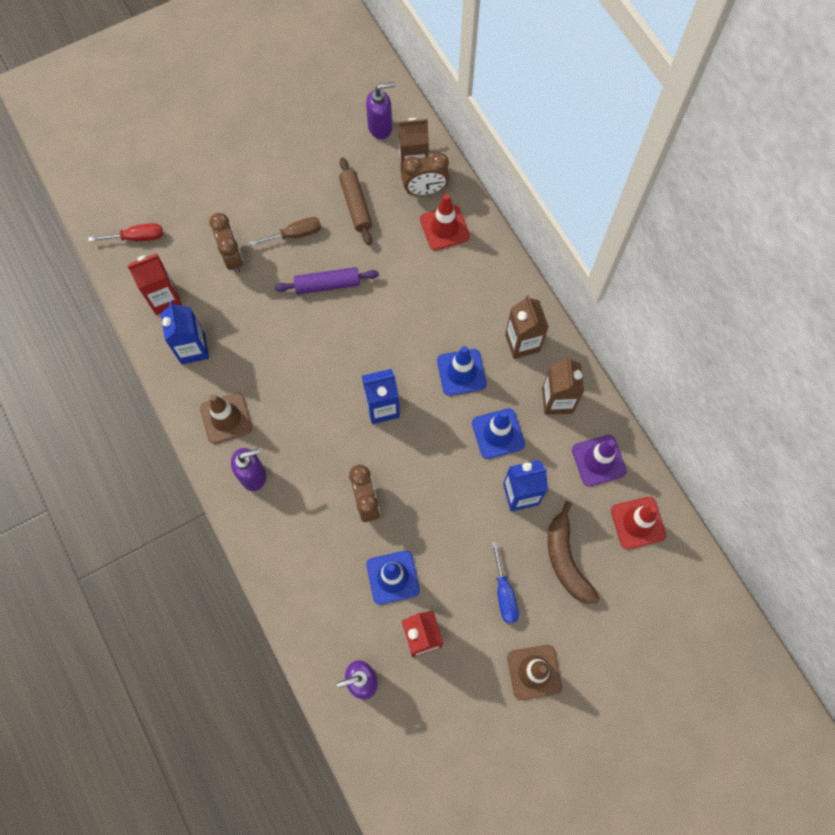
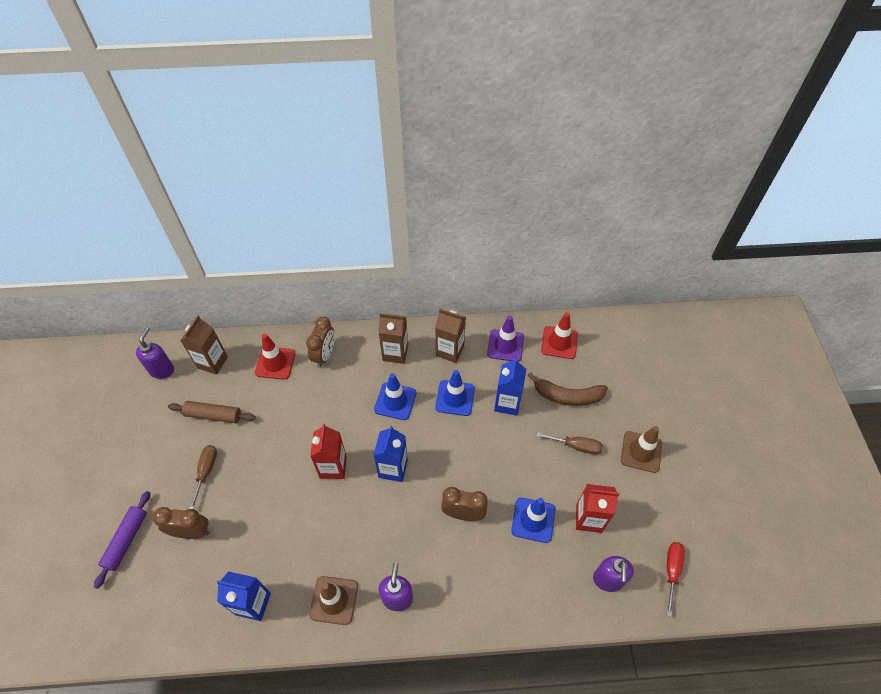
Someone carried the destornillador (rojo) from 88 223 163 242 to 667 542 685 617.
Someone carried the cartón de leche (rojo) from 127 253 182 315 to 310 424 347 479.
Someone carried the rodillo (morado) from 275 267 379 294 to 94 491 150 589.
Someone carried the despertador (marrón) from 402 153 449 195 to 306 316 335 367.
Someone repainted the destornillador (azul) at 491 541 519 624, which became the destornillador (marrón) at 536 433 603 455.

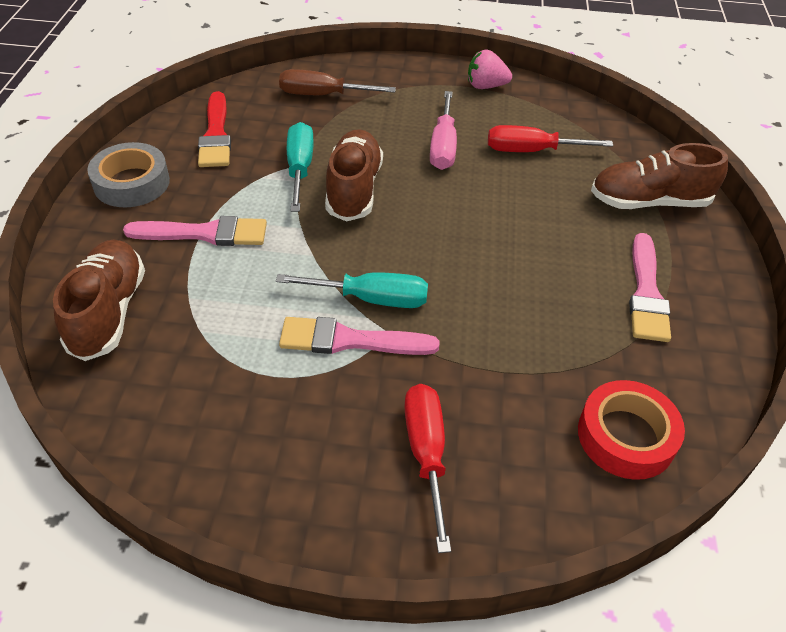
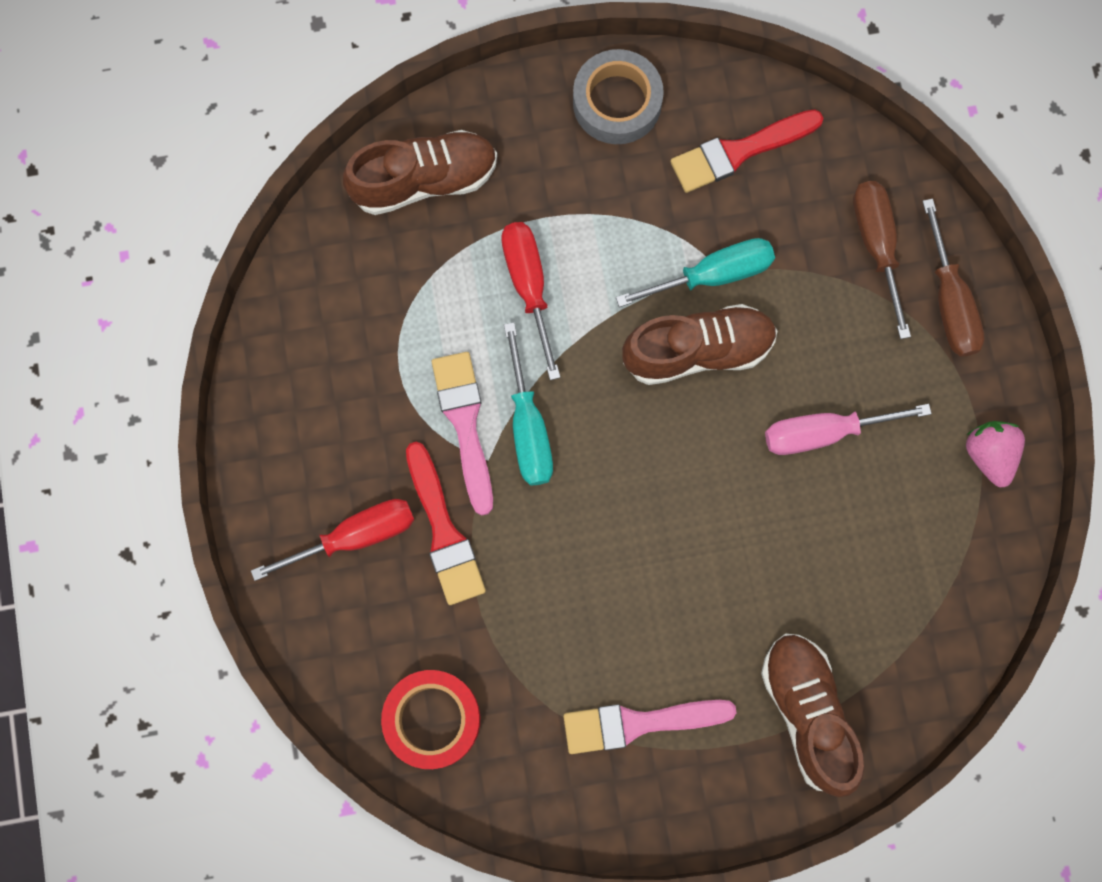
Someone took away the pincel (rosa) at 123 216 267 246.
Someone carried the destornillador (rojo) from 488 125 613 152 to 501 222 561 380.
Someone put down the pincel (rojo) at 406 442 486 605.
Someone put down the destornillador (marrón) at 922 199 984 357.

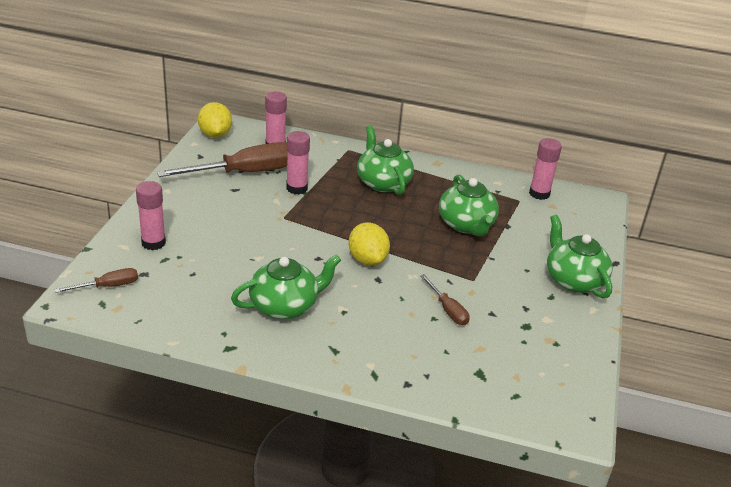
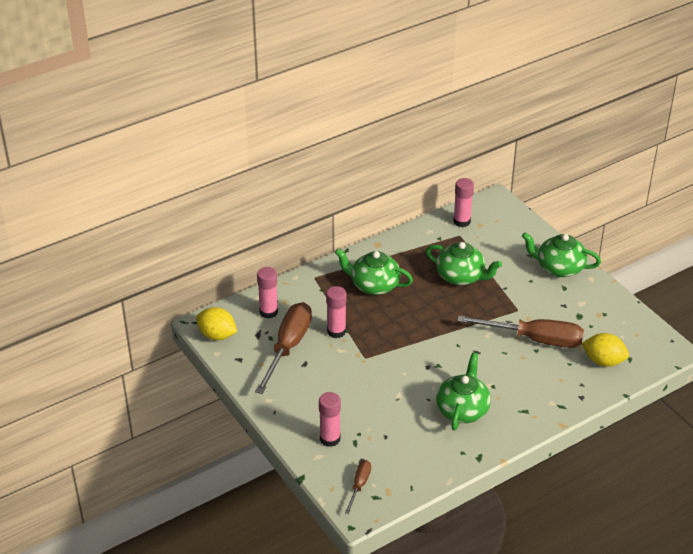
Someone carried the limón (amarillo) from 349 222 390 266 to 582 333 629 367.
Someone scaled the destornillador (marrón) at 420 274 470 325 by 2.07.

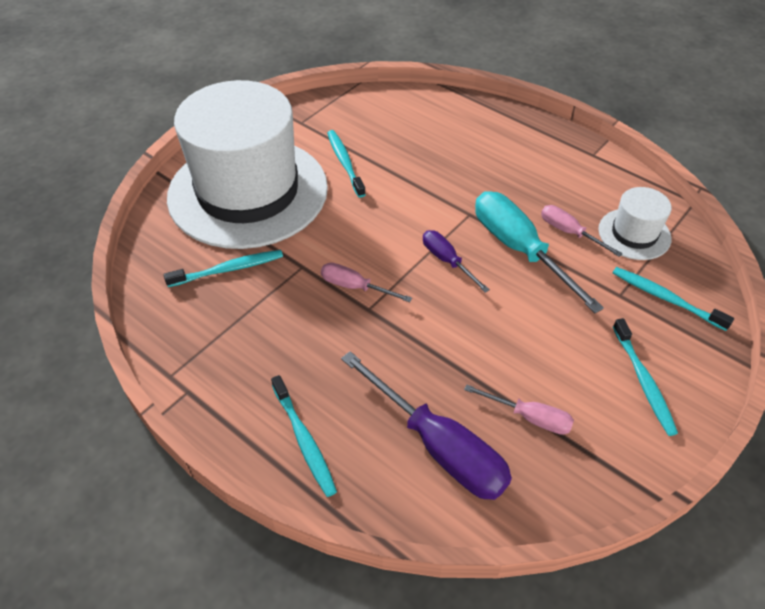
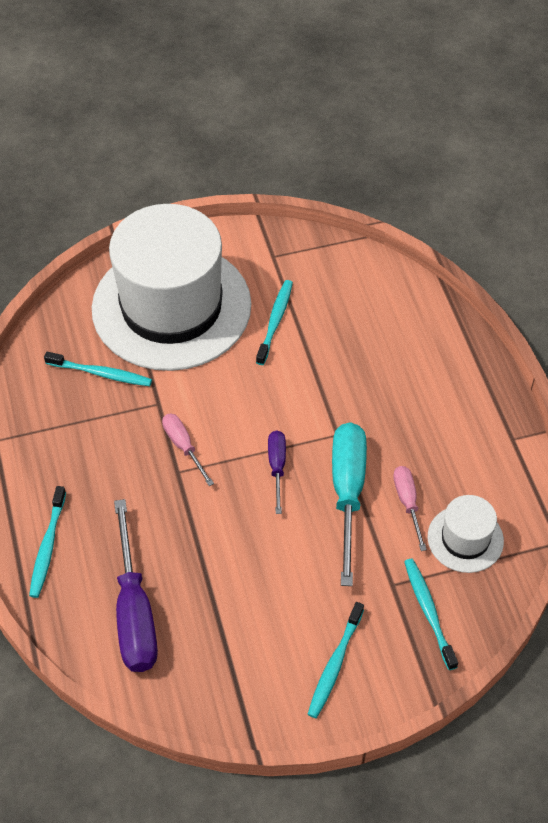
Someone took away the destornillador (rosa) at 464 384 574 435.

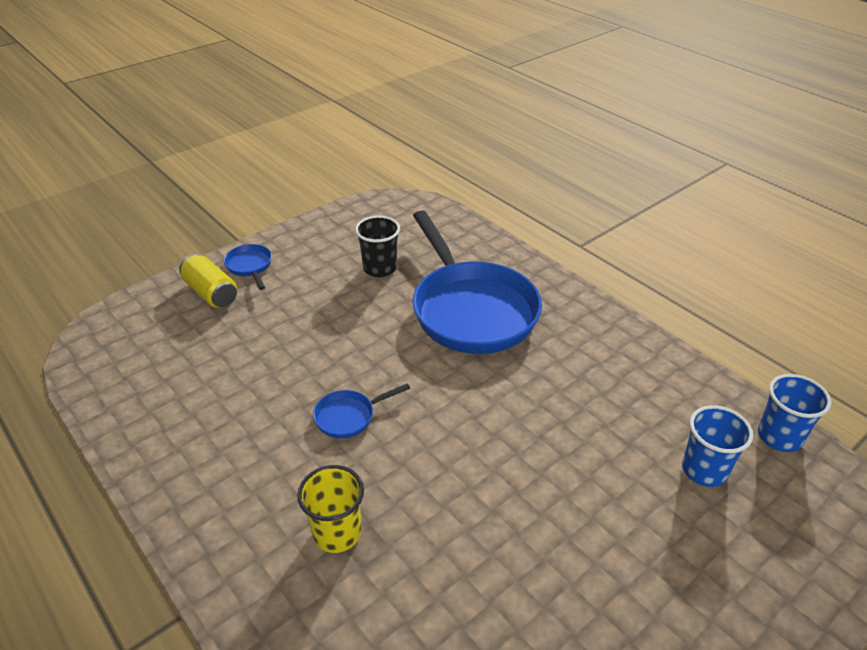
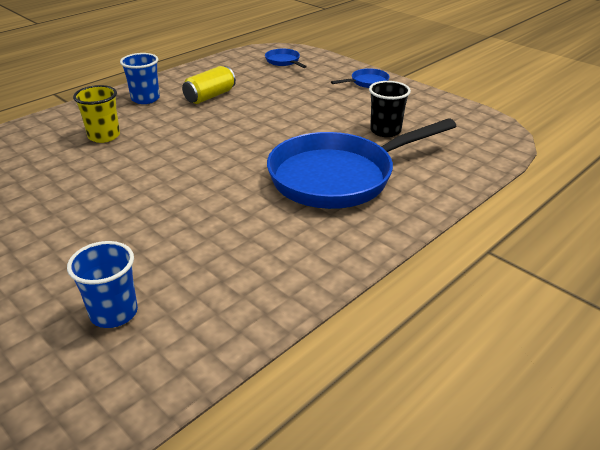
Someone carried the lata (amarillo) from 179 254 237 308 to 182 66 236 104.
Someone carried the sartén (azul) from 313 383 410 439 to 265 49 307 68.
Someone carried the vaso (azul) from 758 374 831 452 to 120 53 160 104.

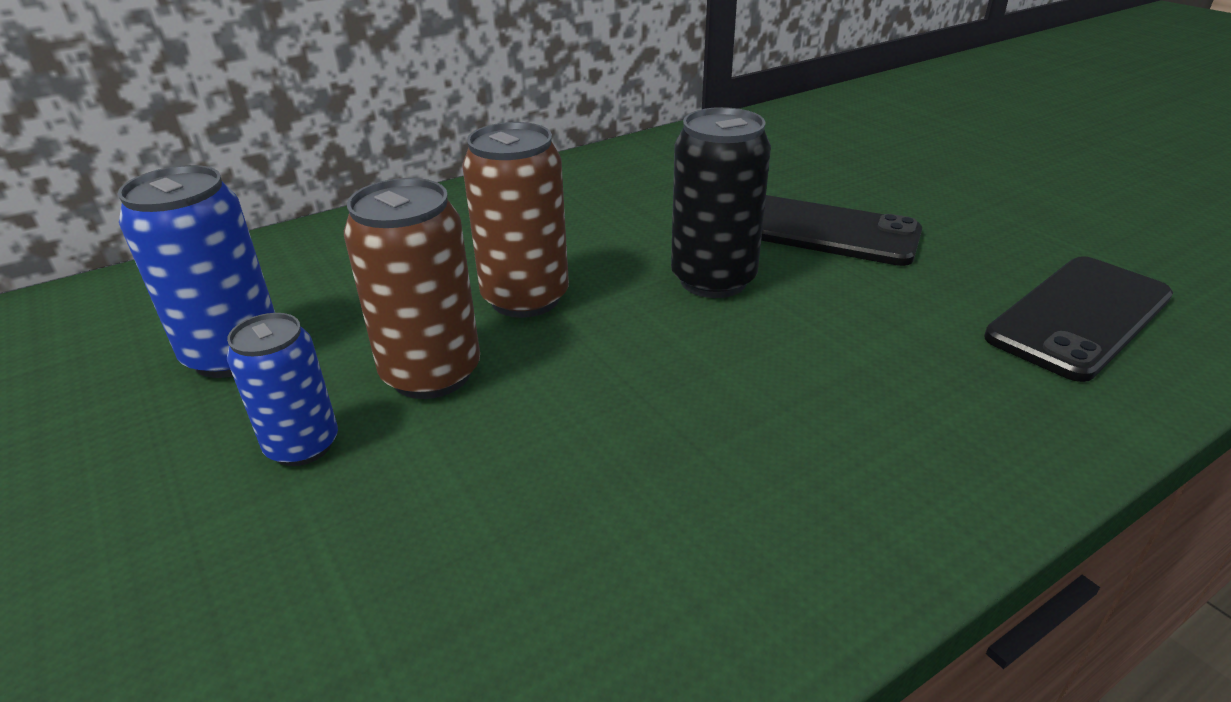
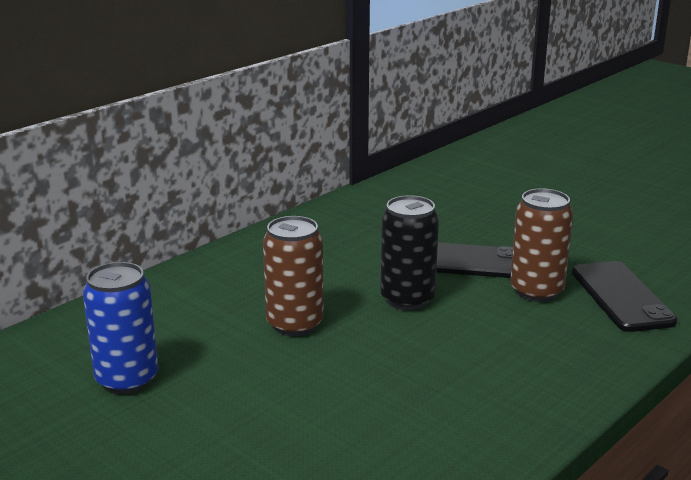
Someone took away the lata (azul) at 227 313 338 466.
Someone carried the lata (marrón) from 344 178 480 399 to 510 188 573 302.
Someone rotated the móvil (negro) at 984 256 1173 382 by 45 degrees counterclockwise.

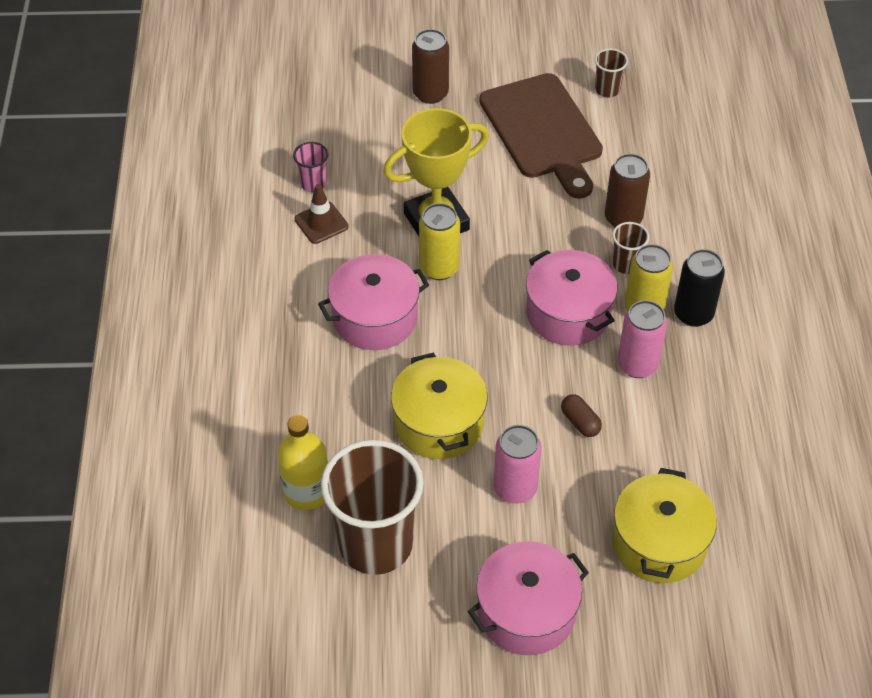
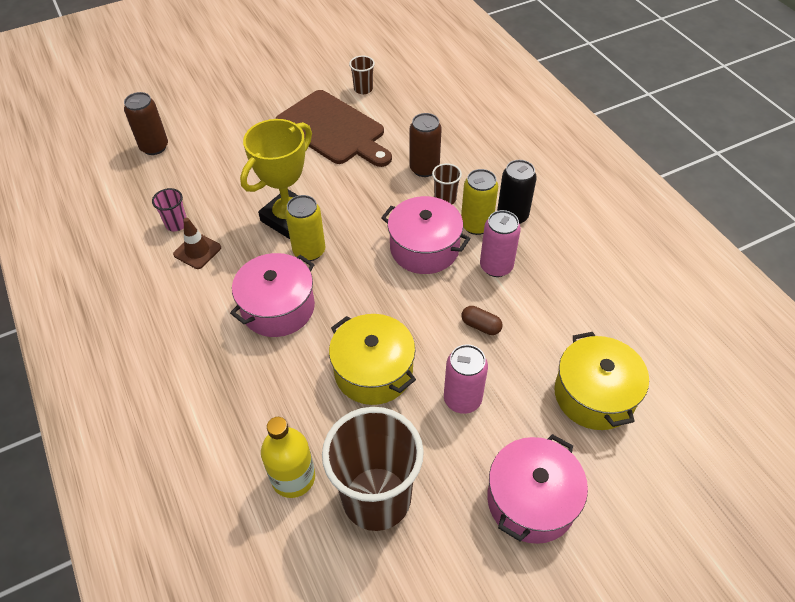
Someone carried the lata (marrón) from 412 29 449 104 to 124 92 168 155.

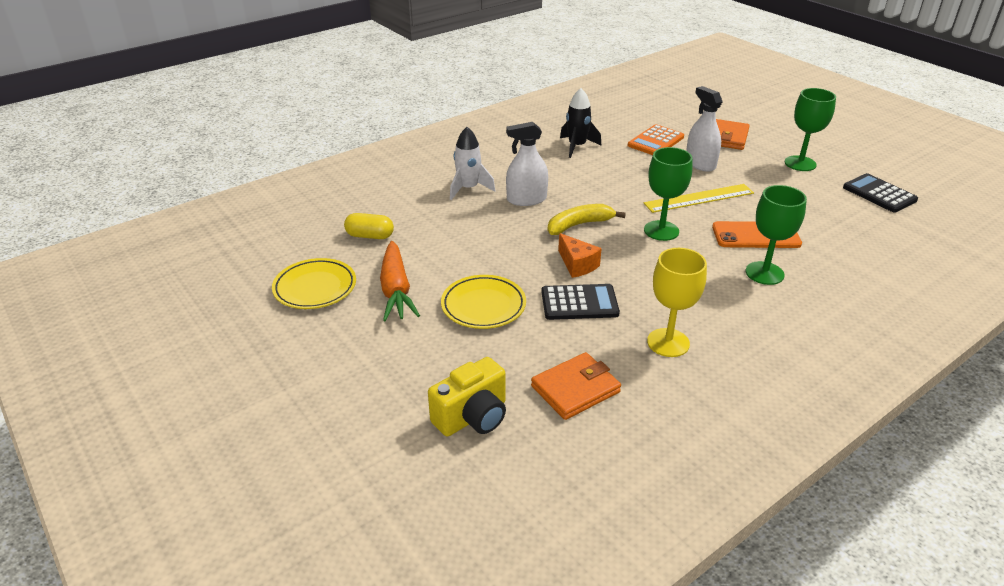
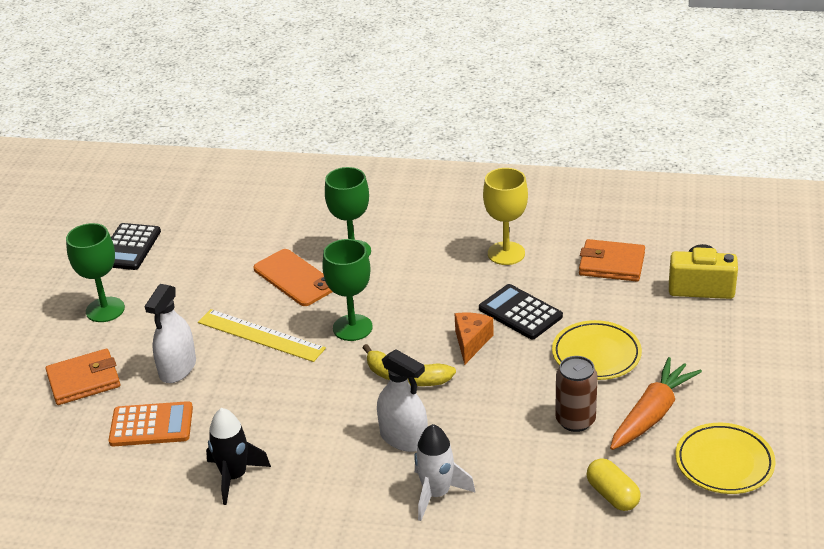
Someone put down the lata (marrón) at 555 356 598 432.

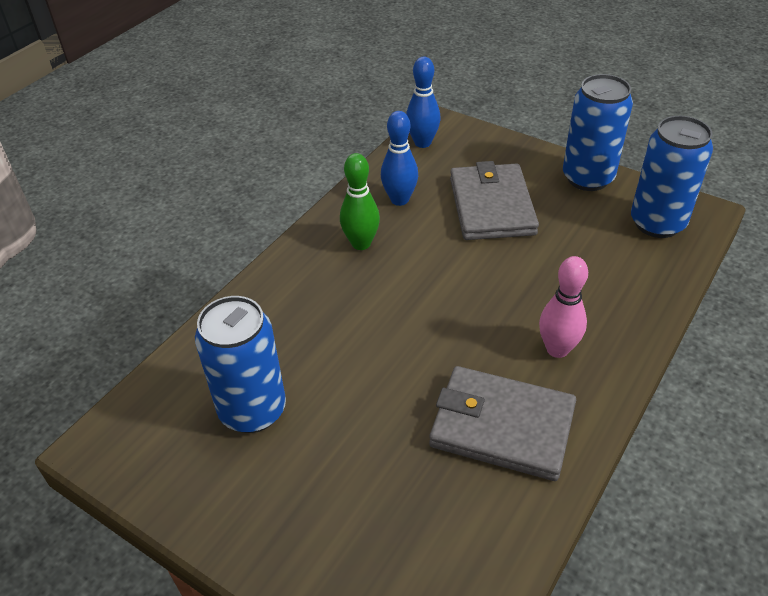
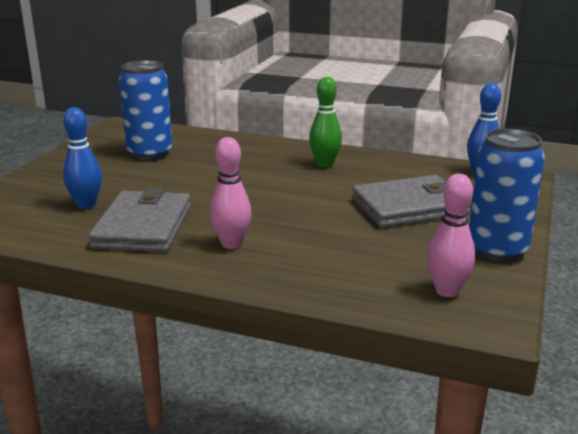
Someone carried the bolo (azul) from 381 111 418 206 to 63 107 102 209.
Someone swapped the lata (azul) at 631 116 713 238 for the bolo (rosa) at 427 174 475 297.

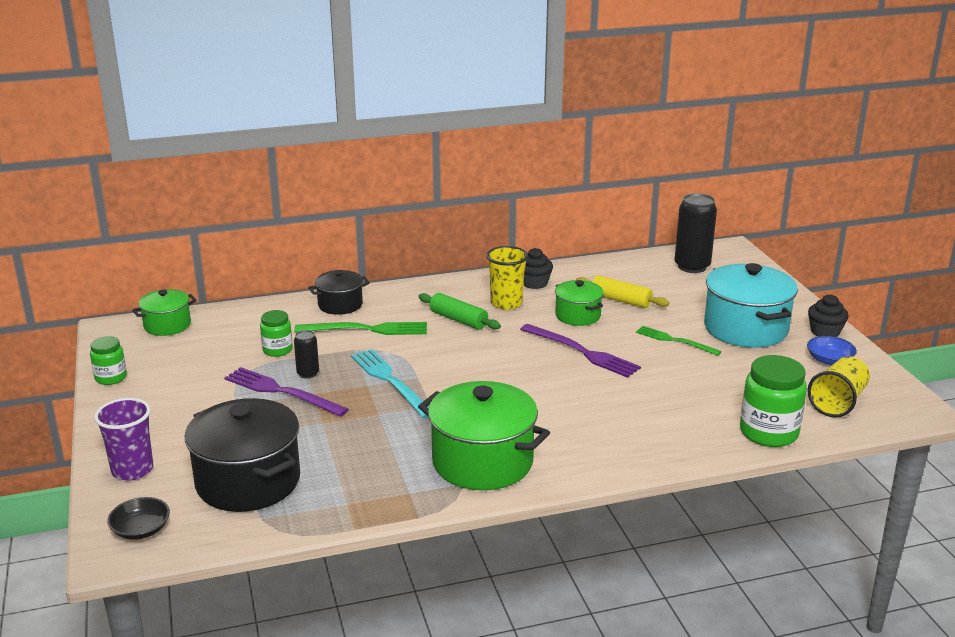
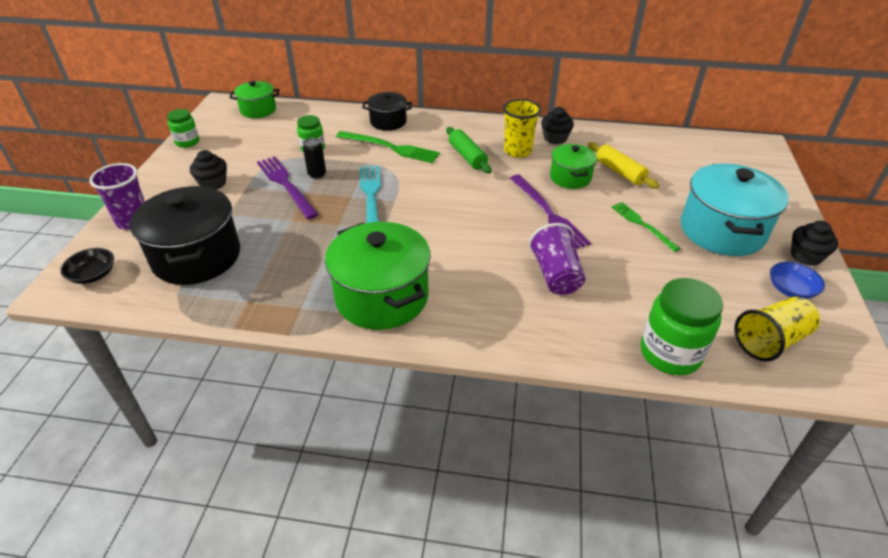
Someone took away the lata (negro) at 675 193 717 273.
Someone put down the magdalena (negro) at 190 150 227 190.
Someone put down the vaso (morado) at 529 223 585 295.

